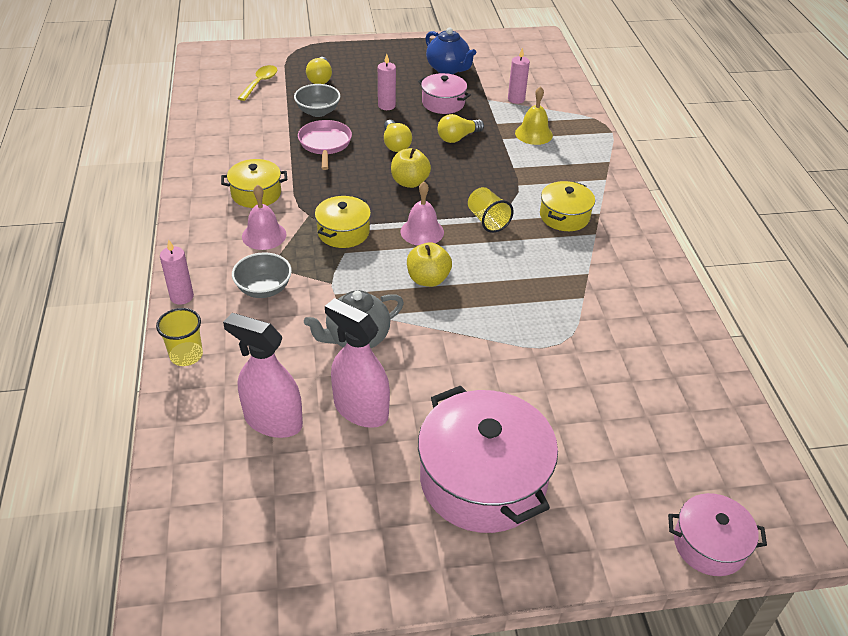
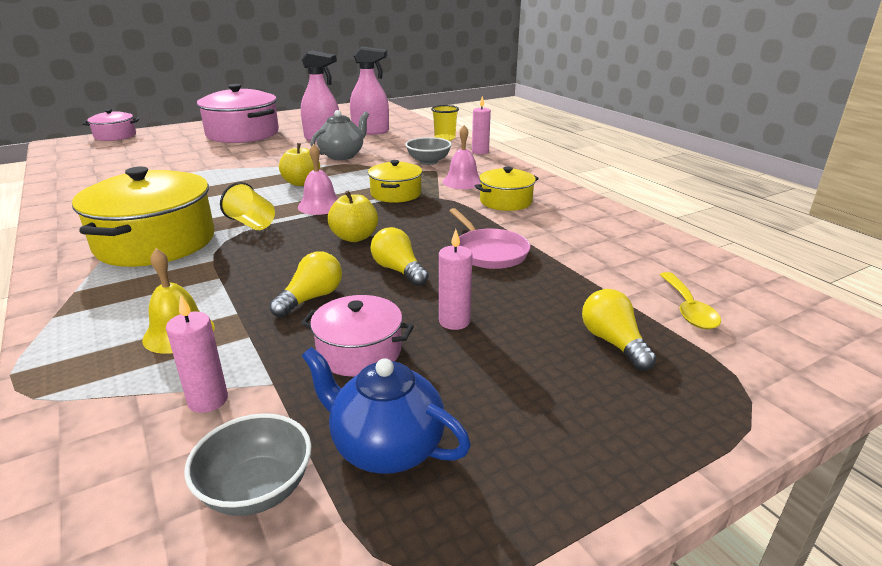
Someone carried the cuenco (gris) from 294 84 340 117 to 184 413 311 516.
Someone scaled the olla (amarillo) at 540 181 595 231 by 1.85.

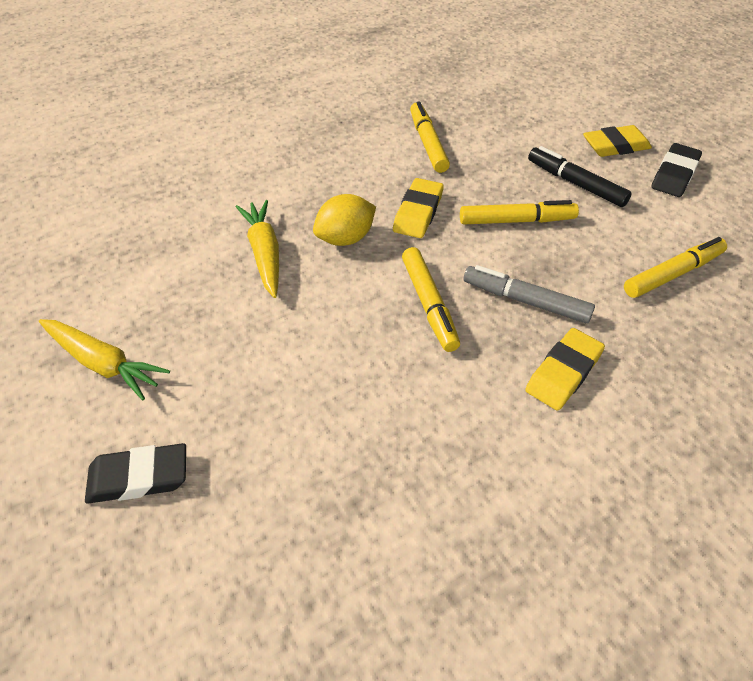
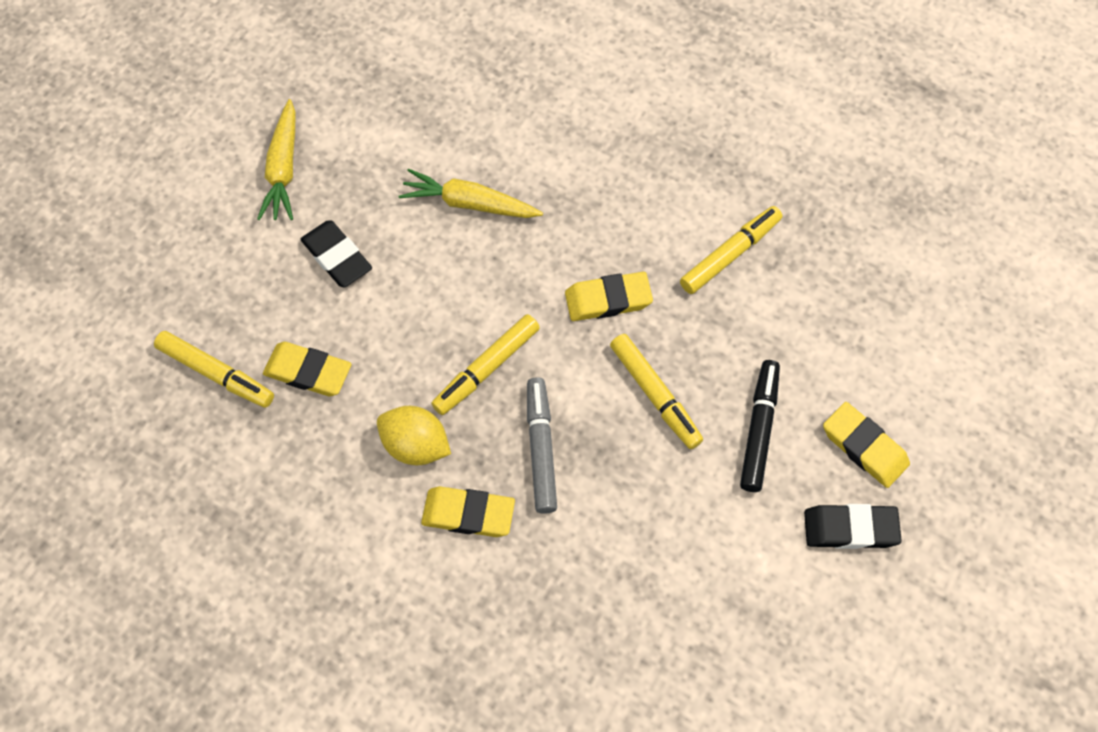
Someone carried the goma de borrar (negro) from 85 443 186 504 to 301 220 372 288.
Someone rotated the zanahoria (amarillo) at 236 200 279 298 by 120 degrees counterclockwise.
Someone carried the limón (amarillo) from 313 194 376 246 to 377 406 451 465.
Someone carried the rotulador (amarillo) from 624 237 727 298 to 154 331 274 408.
Someone put down the goma de borrar (amarillo) at 263 342 351 396.

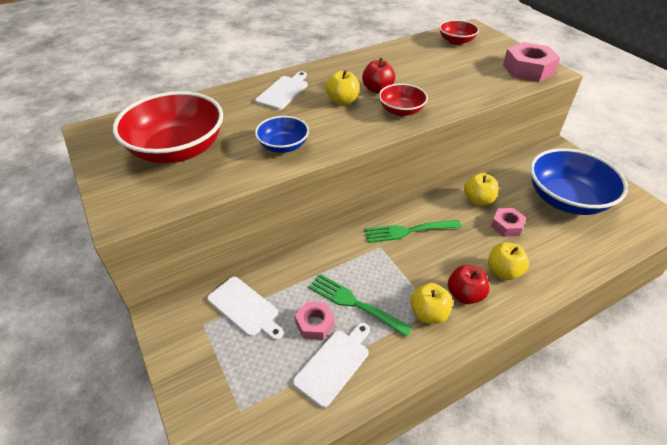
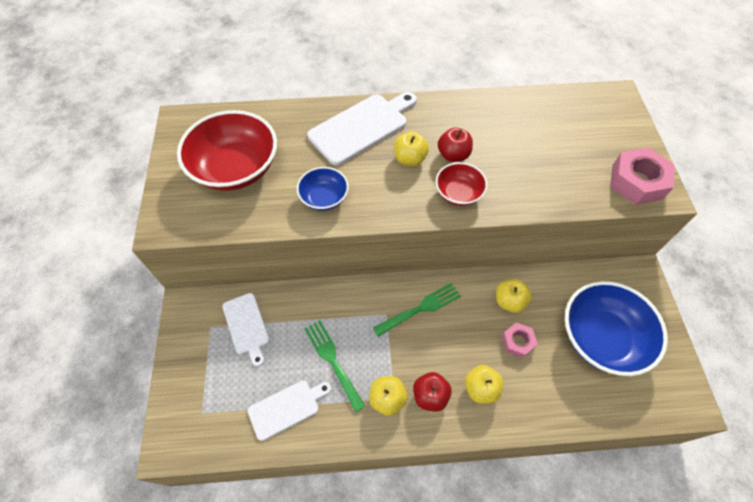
Someone scaled the tabla de cortar (blanco) at 255 71 308 110 by 1.63.
Someone took away the tuerca (rosa) at 295 302 335 340.
Someone rotated the tenedor (verde) at 364 220 462 243 by 135 degrees clockwise.
Someone took away the cuenco (rojo) at 439 20 479 45.

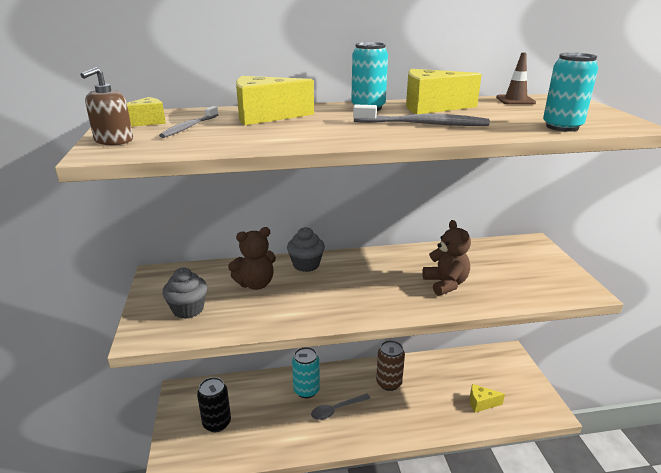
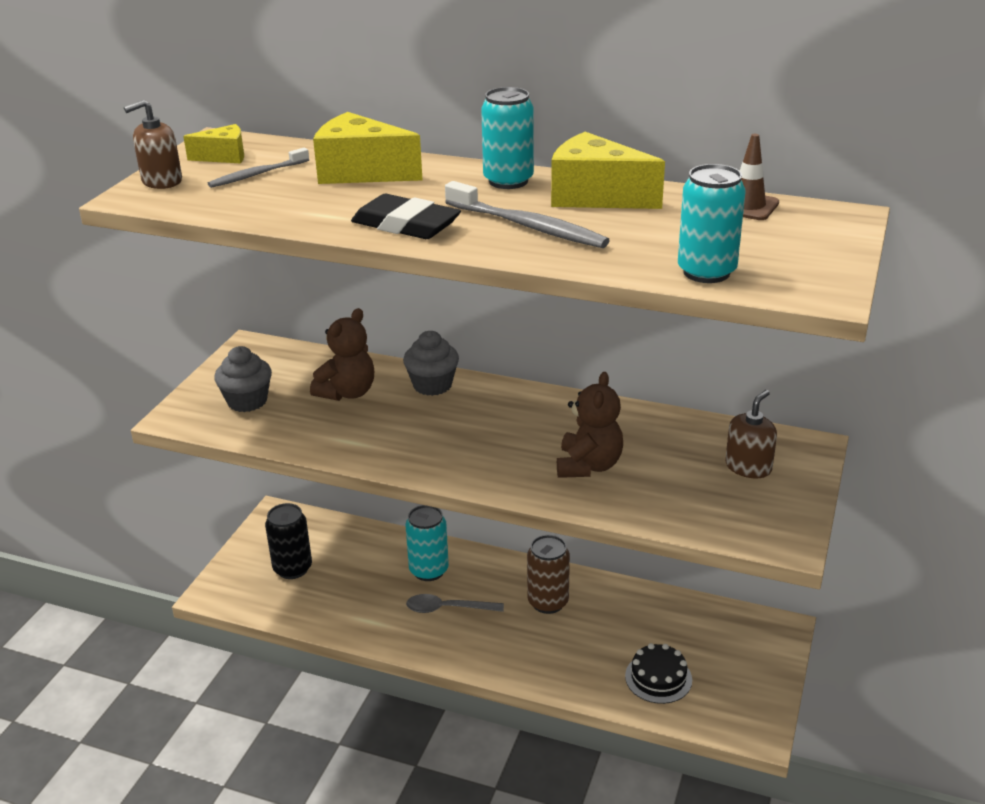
Someone rotated the osito (marrón) at 228 227 276 290 by 60 degrees counterclockwise.
Someone swapped the queso (amarillo) at 470 384 505 412 for the tarta (negro) at 625 643 692 704.
Someone put down the goma de borrar (negro) at 351 194 461 239.
Someone put down the dispensador de jabón (marrón) at 725 390 777 478.

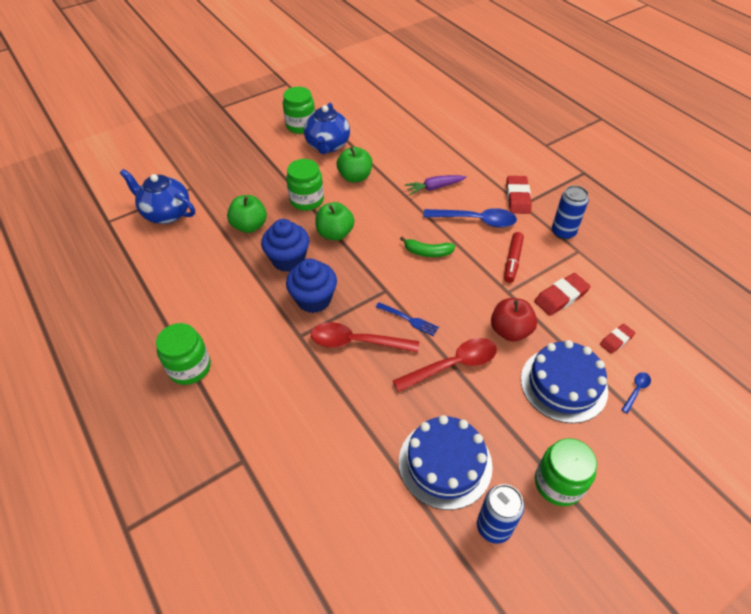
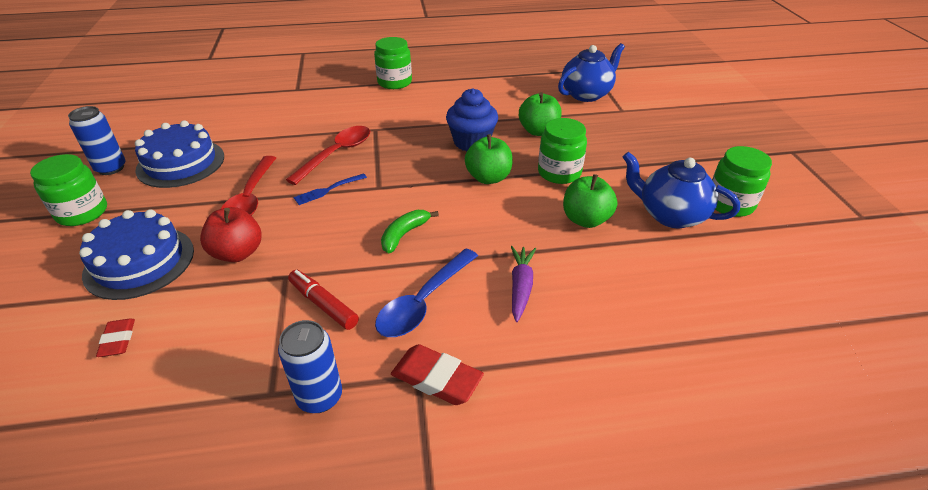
Someone took away the magdalena (azul) at 286 258 337 313.
Someone took away the goma de borrar (rojo) at 534 273 591 316.
Someone took away the cuchara (azul) at 621 372 651 414.

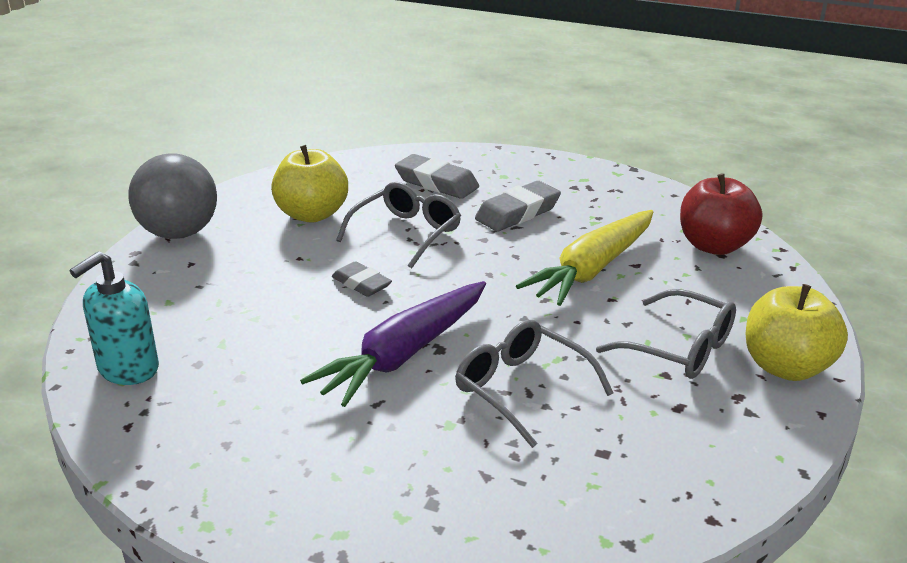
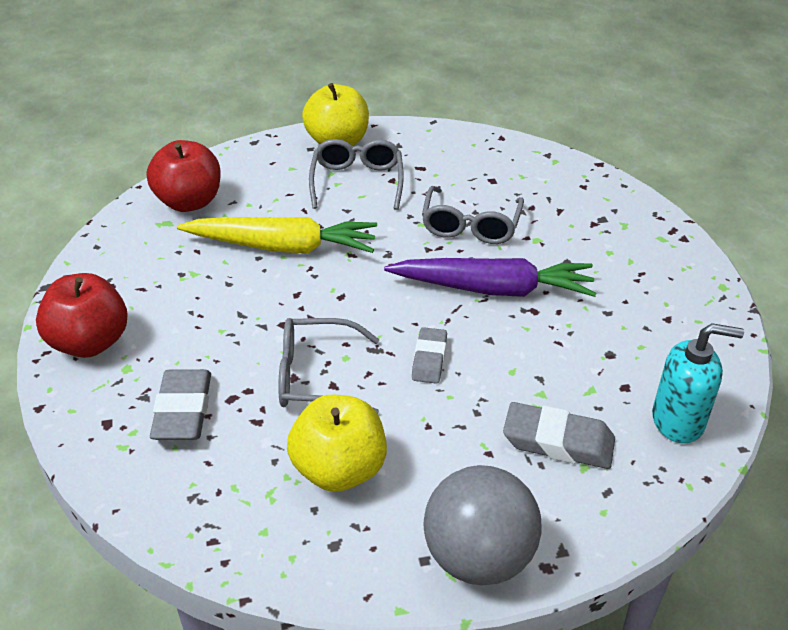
Someone carried the goma de borrar (gris) from 475 181 561 231 to 503 402 615 469.
Someone put down the manzana (rojo) at 36 273 128 358.

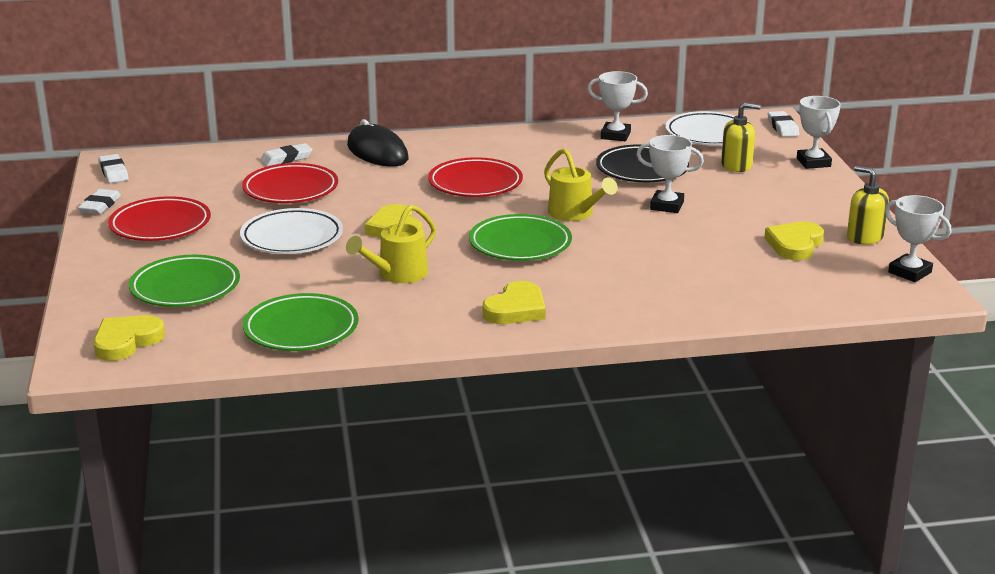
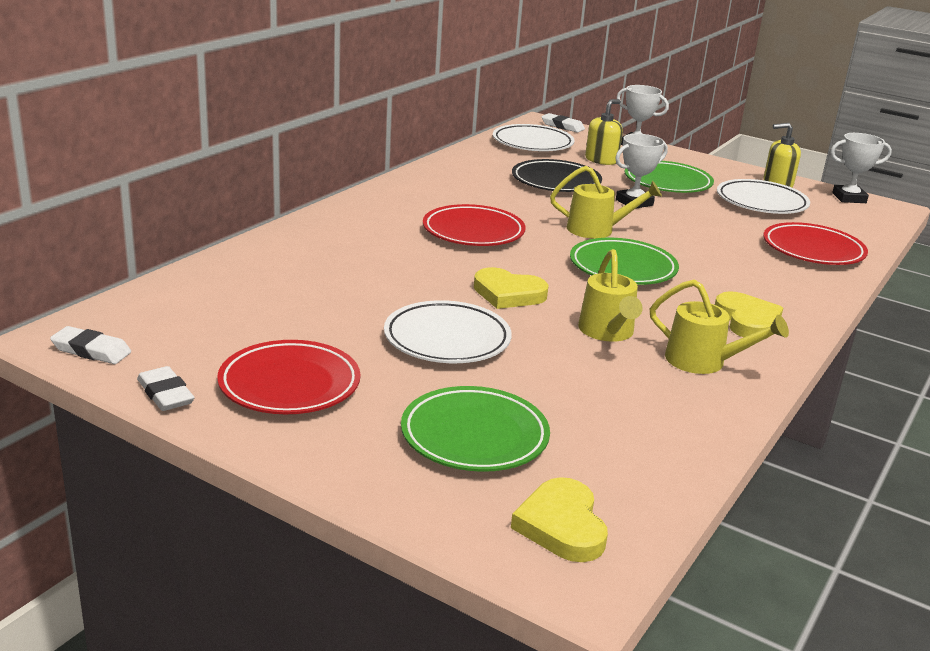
Someone carried the plato (rojo) from 242 163 338 203 to 763 222 868 265.
Someone carried the plato (verde) from 243 293 359 351 to 625 161 714 193.
Someone took away the goma de borrar (blanco) at 260 143 313 167.
Someone took away the ratón (negro) at 347 119 408 167.
Someone took away the trofeo (blanco) at 588 71 648 141.
Someone swapped the corazón (amarillo) at 764 222 824 260 for the plato (blanco) at 717 179 810 214.
Someone put down the regadera (amarillo) at 650 280 789 374.

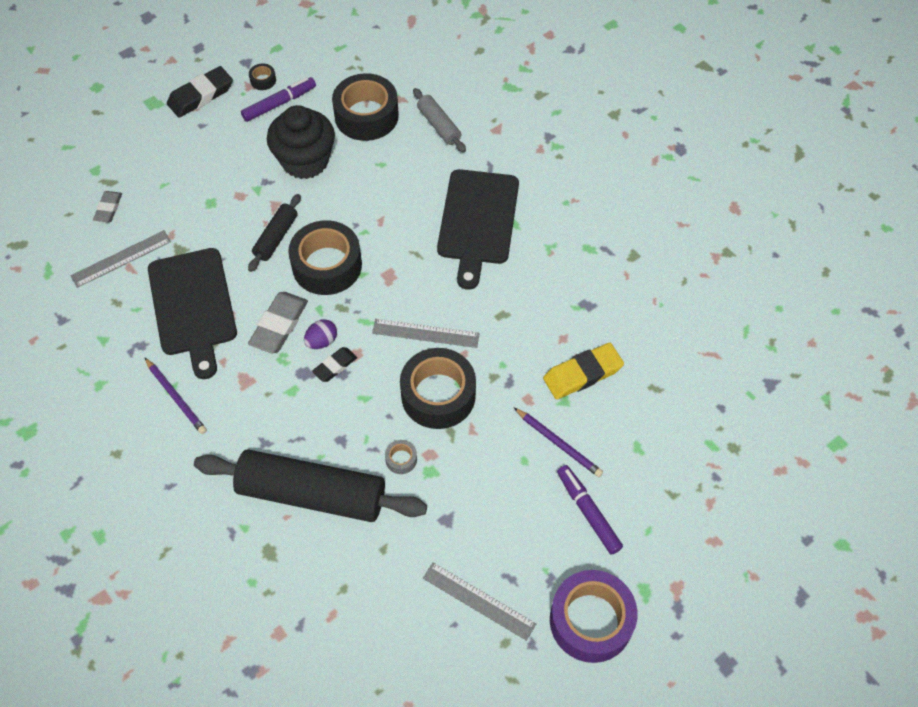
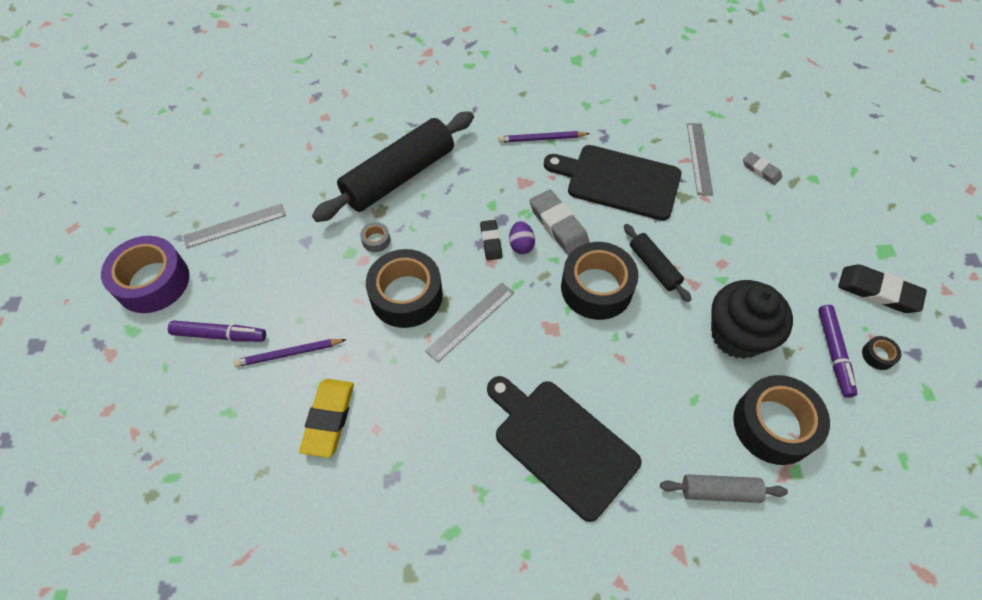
Someone rotated the goma de borrar (negro) at 167 66 233 117 by 60 degrees counterclockwise.

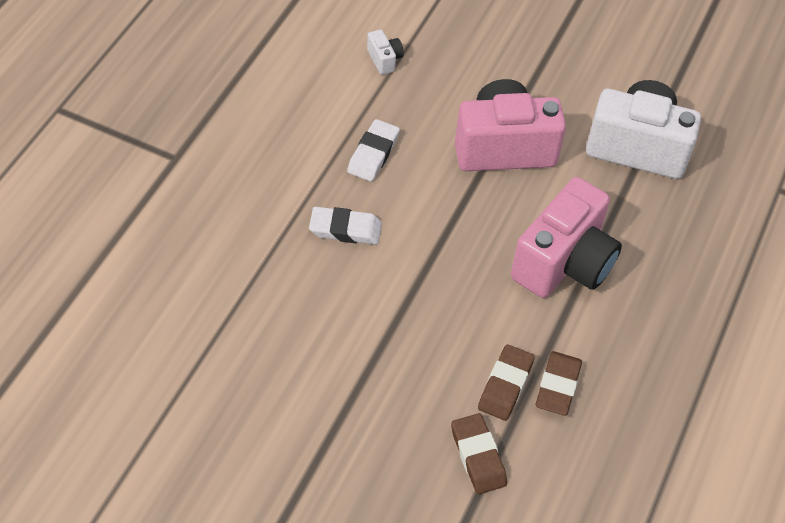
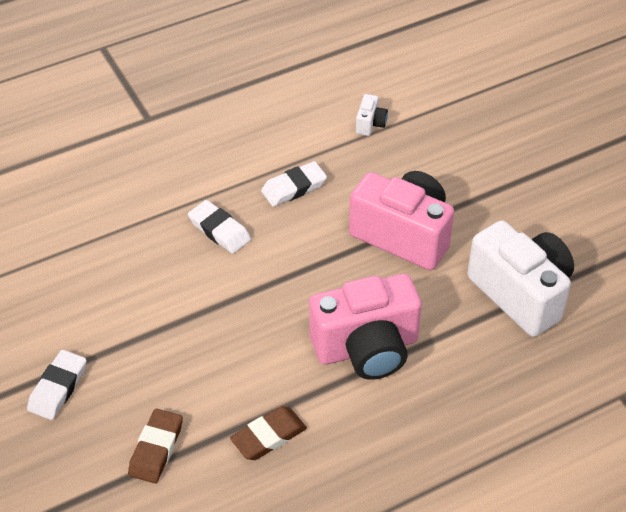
Someone took away the goma de borrar (marrón) at 478 344 535 421.
Someone put down the goma de borrar (blanco) at 27 350 86 420.

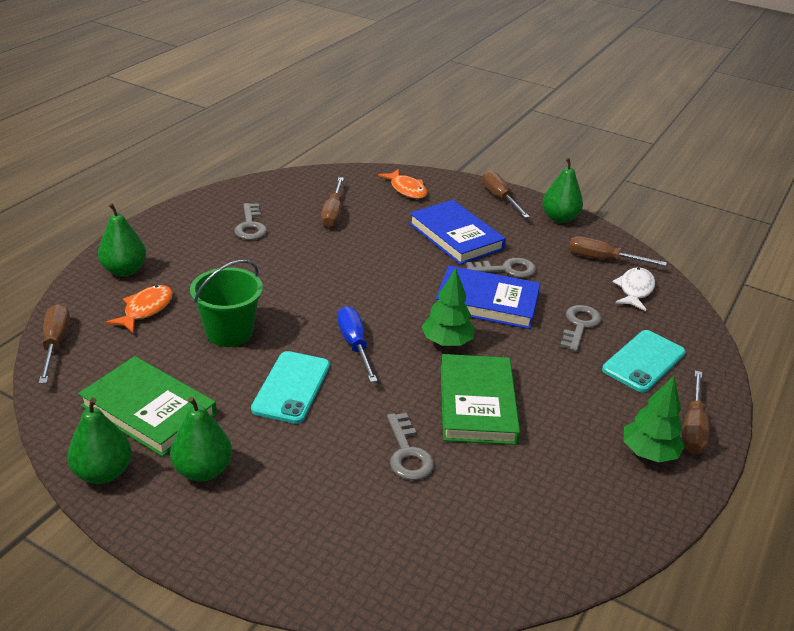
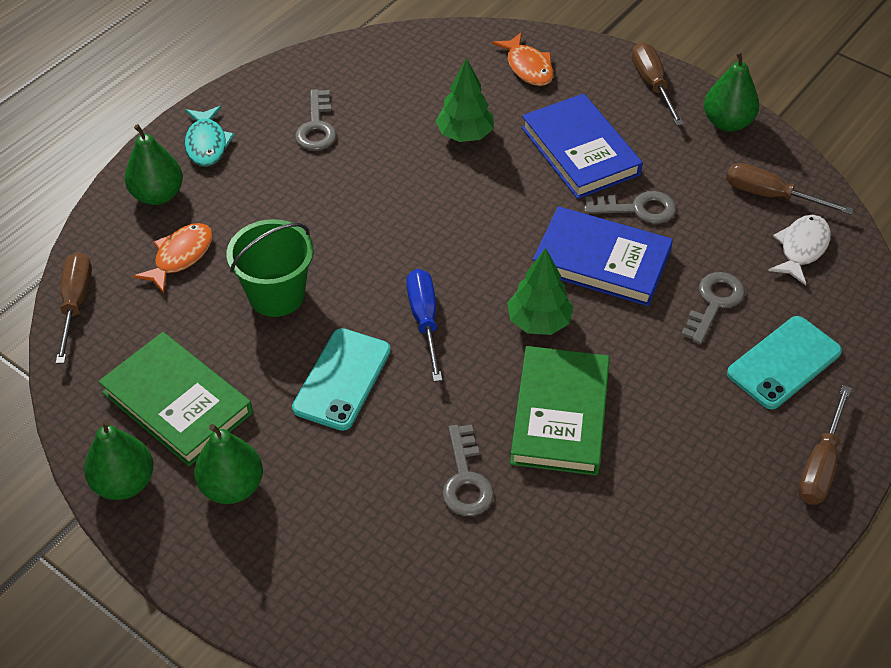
Someone took away the destornillador (marrón) at 321 177 344 227.
Someone carried the árbol (verde) from 624 376 685 463 to 435 58 494 142.
Someone put down the pez (turquesa) at 185 106 235 167.

